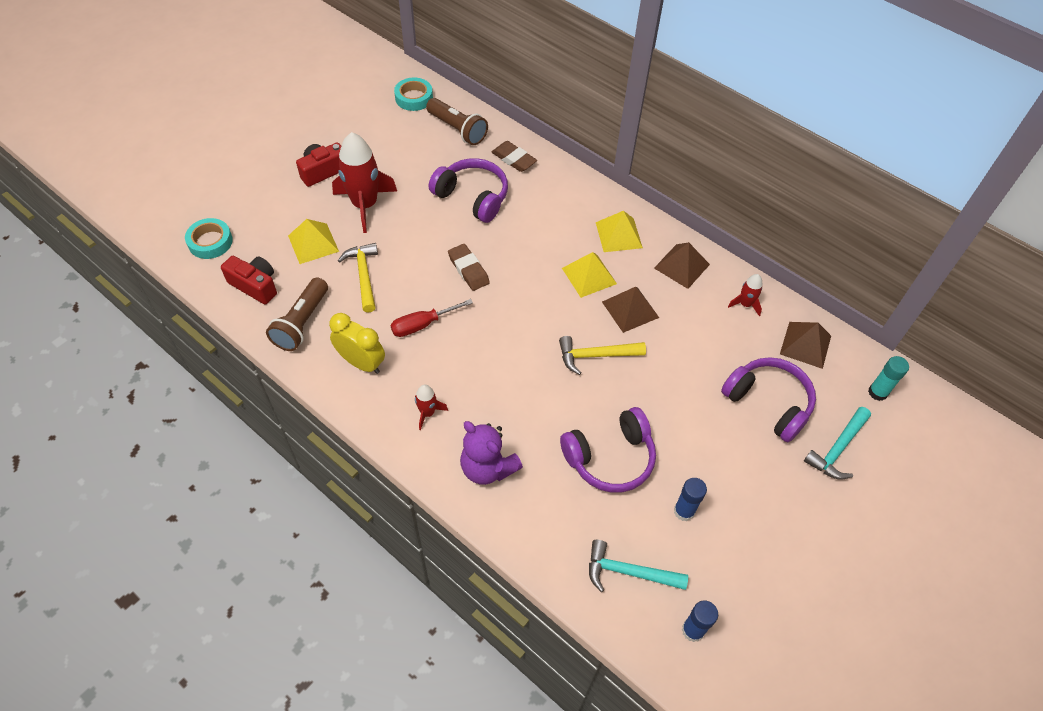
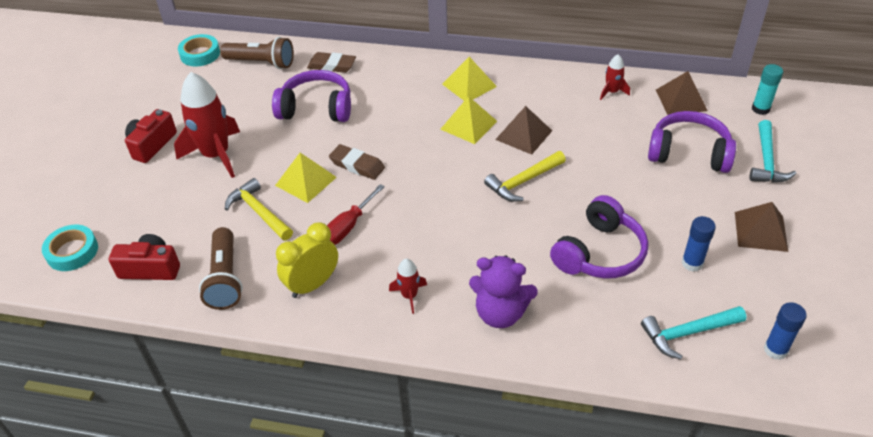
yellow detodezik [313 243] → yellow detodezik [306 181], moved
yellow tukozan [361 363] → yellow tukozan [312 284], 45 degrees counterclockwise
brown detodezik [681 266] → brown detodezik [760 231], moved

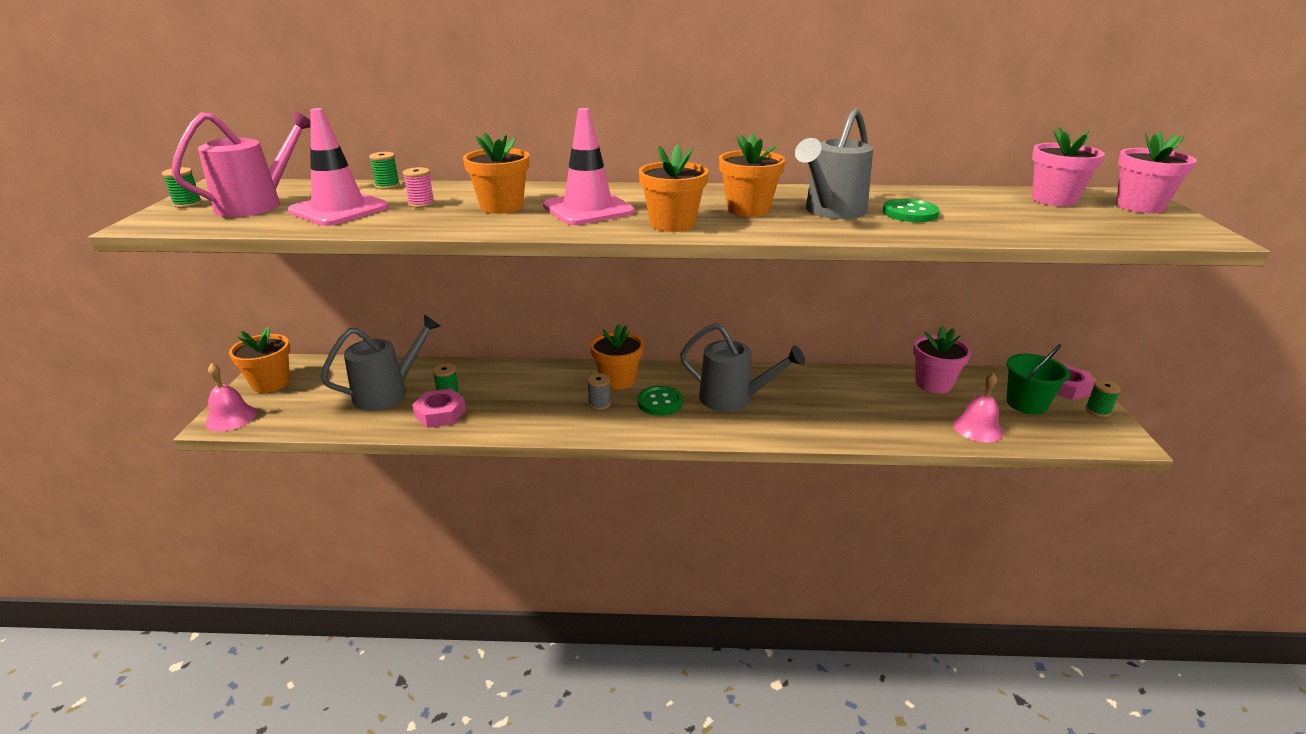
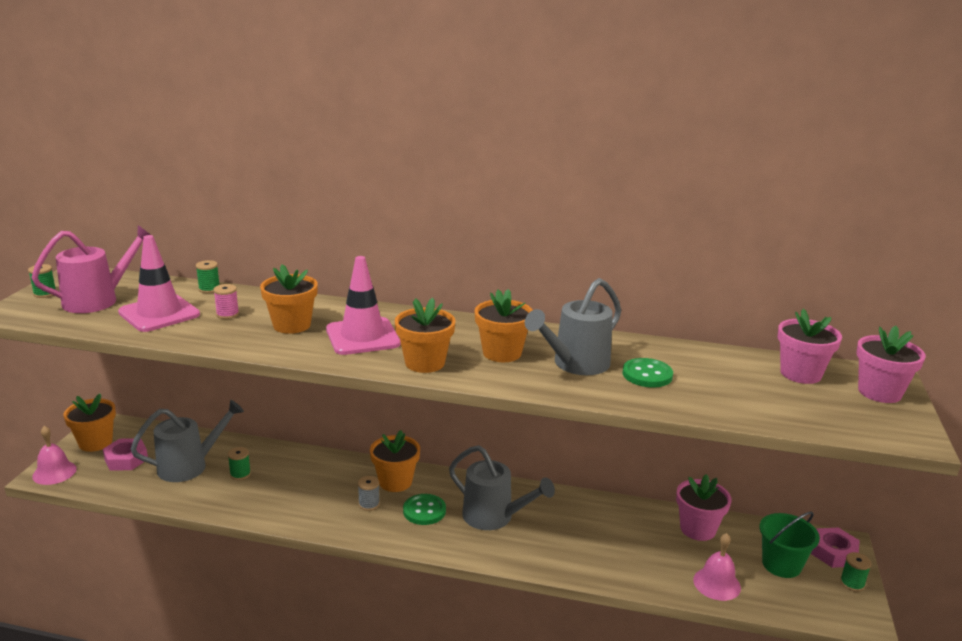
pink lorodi [440 413] → pink lorodi [126 459], moved

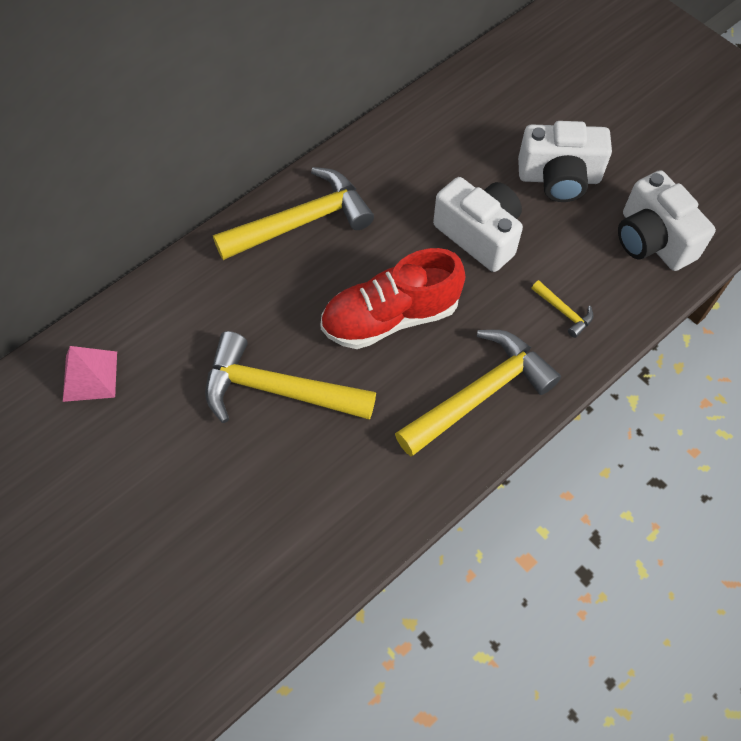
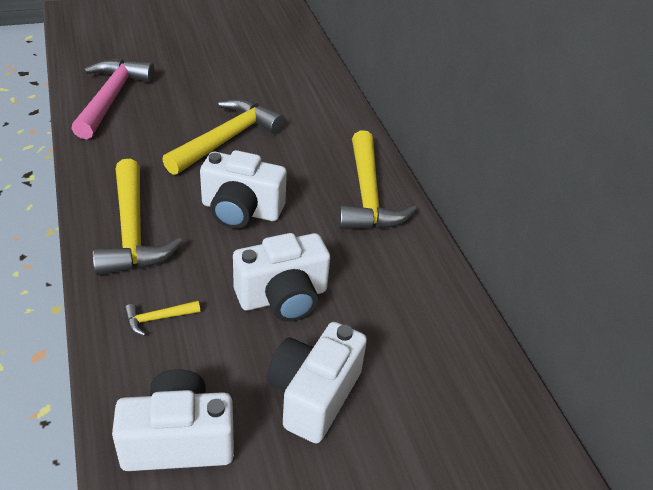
- → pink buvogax [111 98]
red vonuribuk [390 317] → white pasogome [241 210]
pink detodezik [90 376] → -

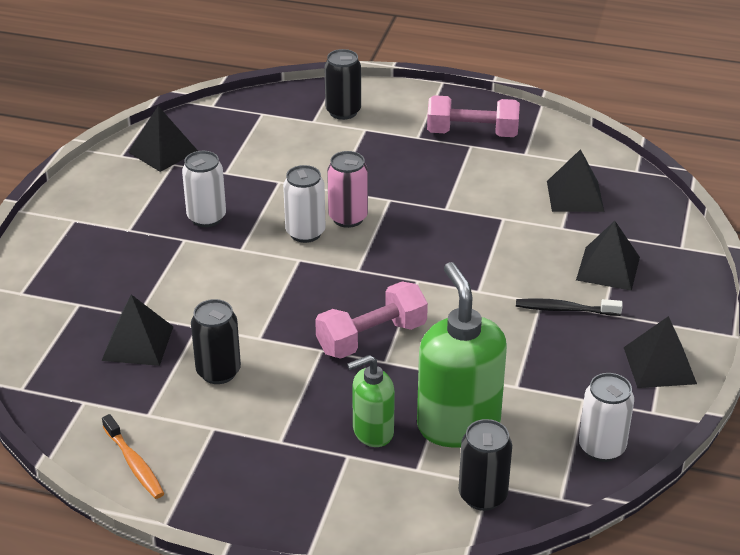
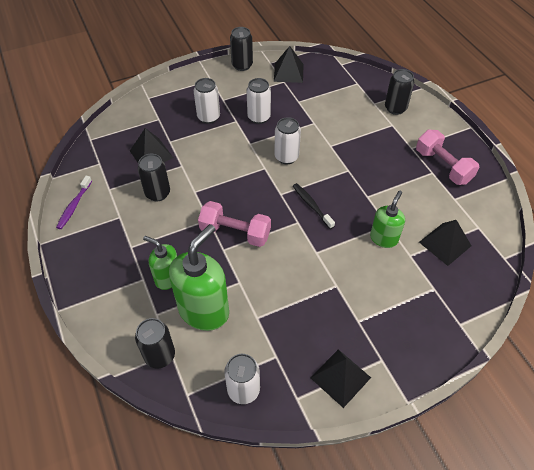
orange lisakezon [134 464] → purple lisakezon [74 206]
- → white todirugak [208 117]
- → black todirugak [242 65]
black lisakezon [564 309] → black lisakezon [311 205], moved
- → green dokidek [384 238]
pink todirugak [348 218] → -
black detodezik [608 268] → -

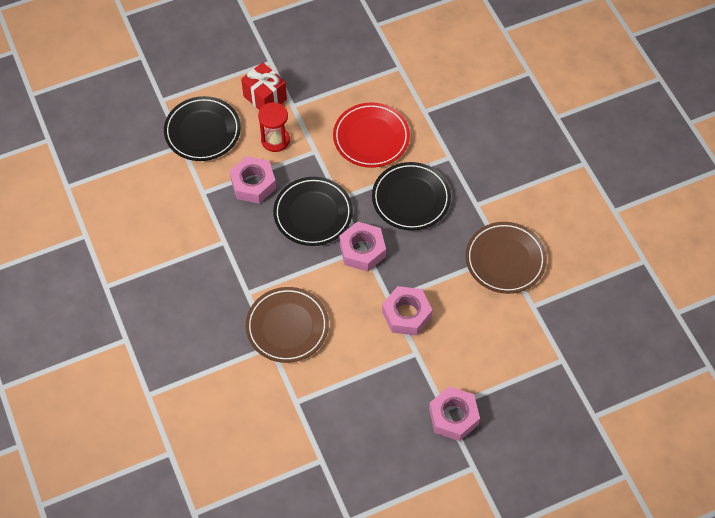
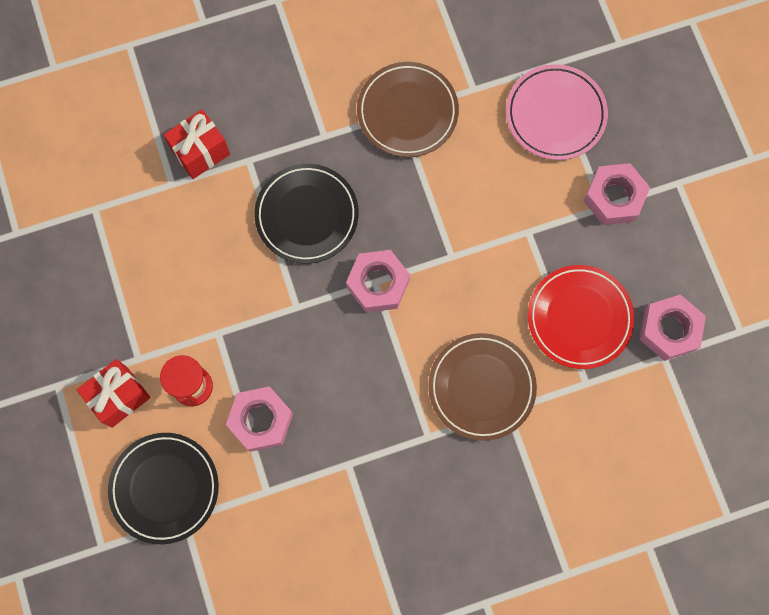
- → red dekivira [200 152]
- → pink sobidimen [555 114]
red sobidimen [371 137] → red sobidimen [579 318], moved
pink lorodi [406 314] → pink lorodi [669 330], moved
black sobidimen [313 213] → -

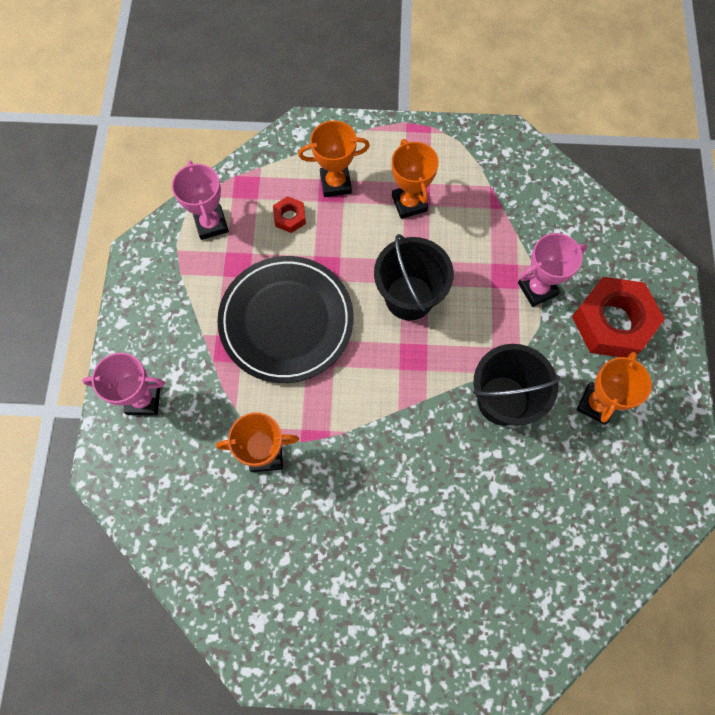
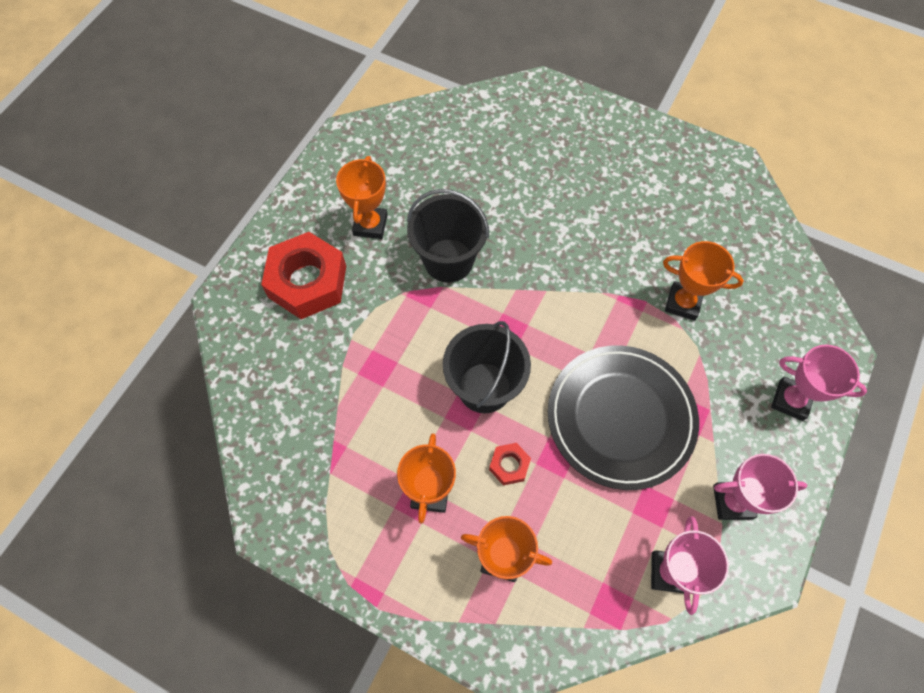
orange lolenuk [596 404] → orange lolenuk [370 225], 45 degrees counterclockwise
red lorodi [289 217] → red lorodi [509 465], moved
pink lolenuk [537 289] → pink lolenuk [732 502], moved

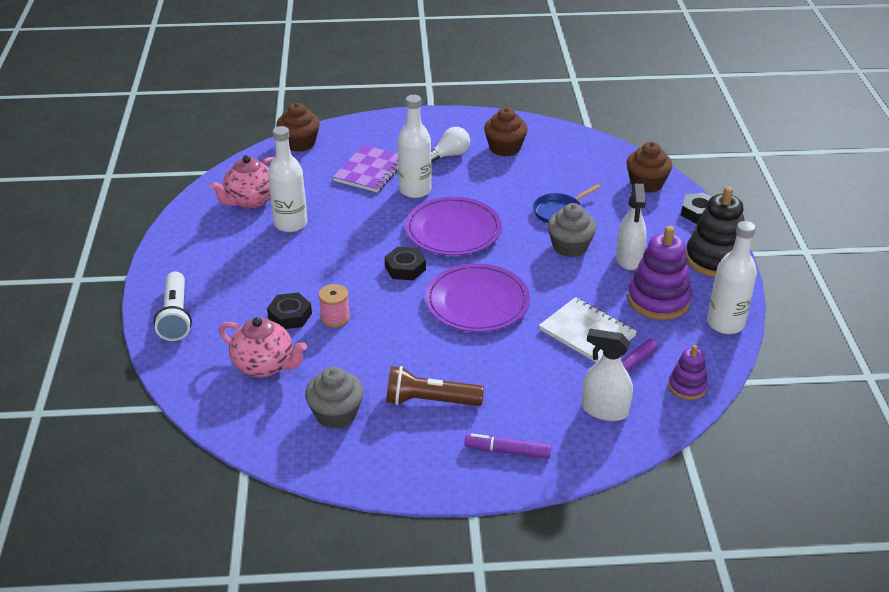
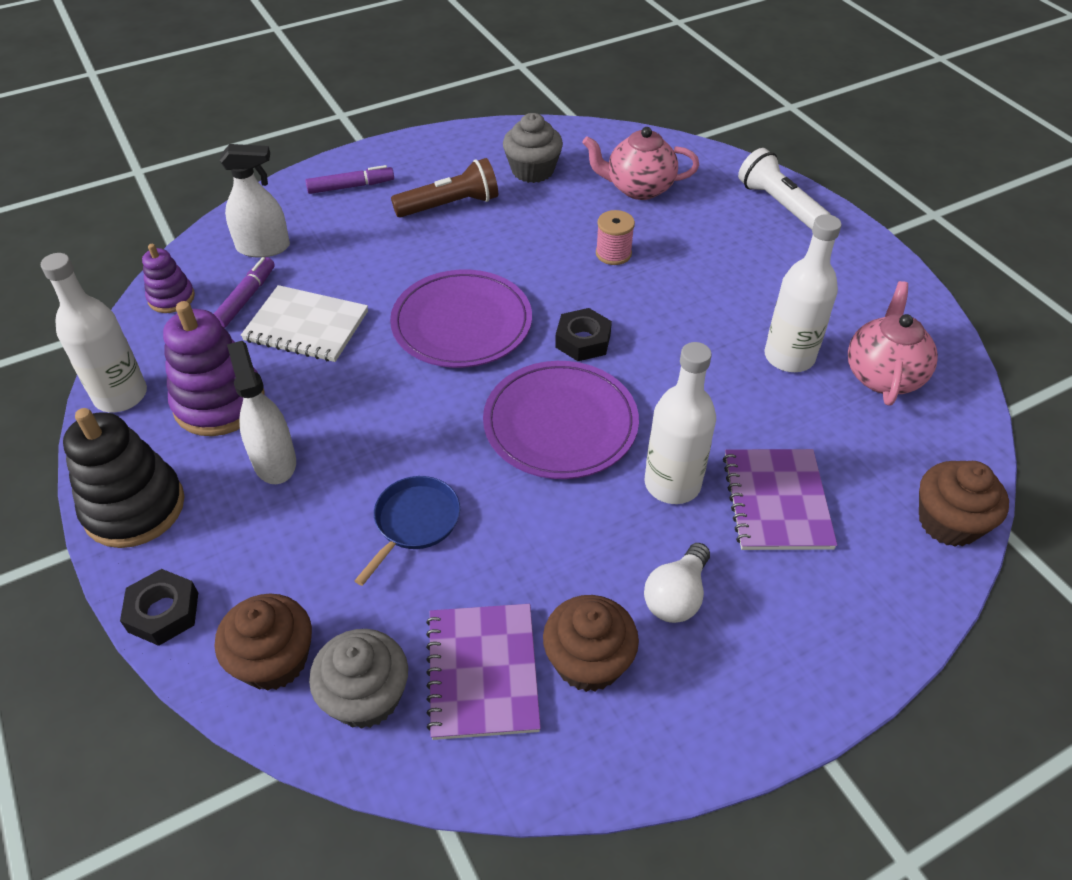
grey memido [570 246] → grey memido [366 696], moved
- → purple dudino [483 672]
black lorodi [290 316] → -

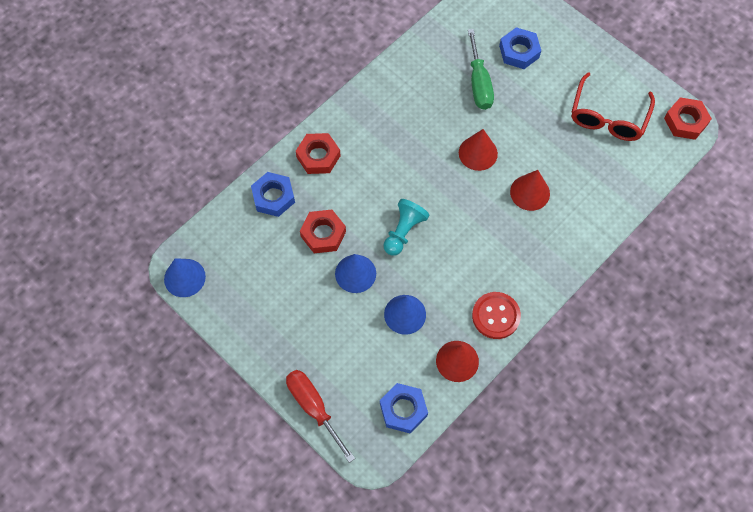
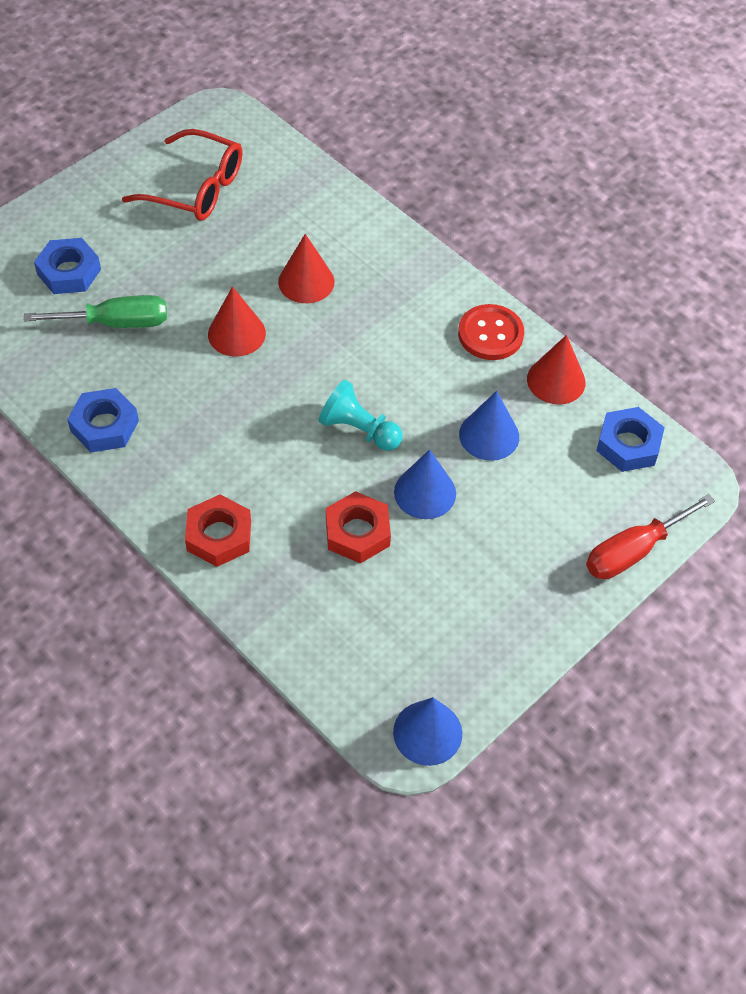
blue lorodi [273 197] → blue lorodi [104 425], moved
red lorodi [685 121] → -

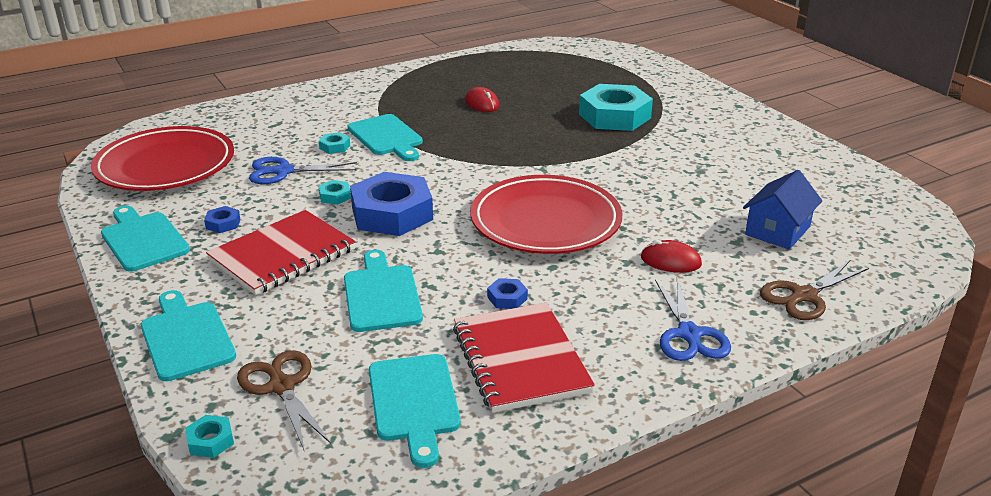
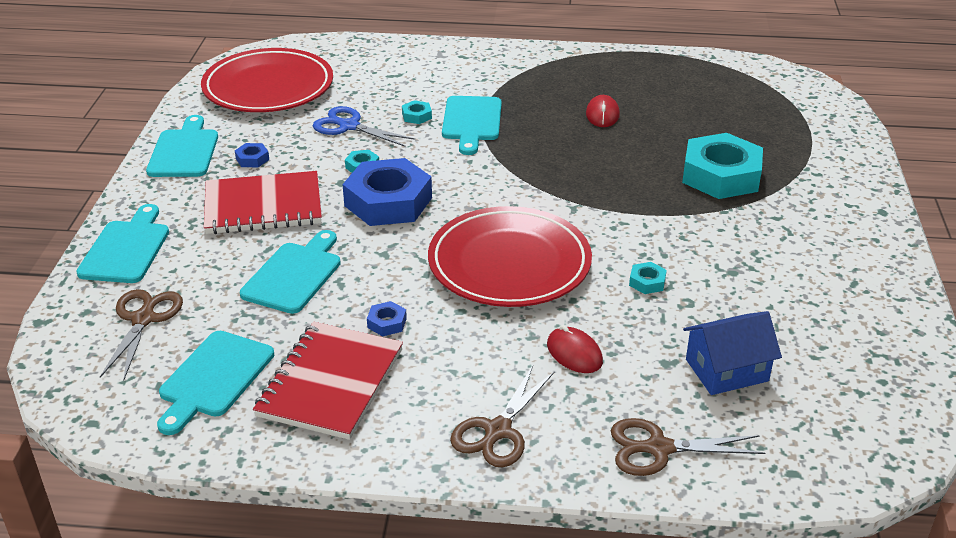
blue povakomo [689 335] → brown povakomo [497 431]
turquoise lorodi [210 441] → turquoise lorodi [647 282], moved

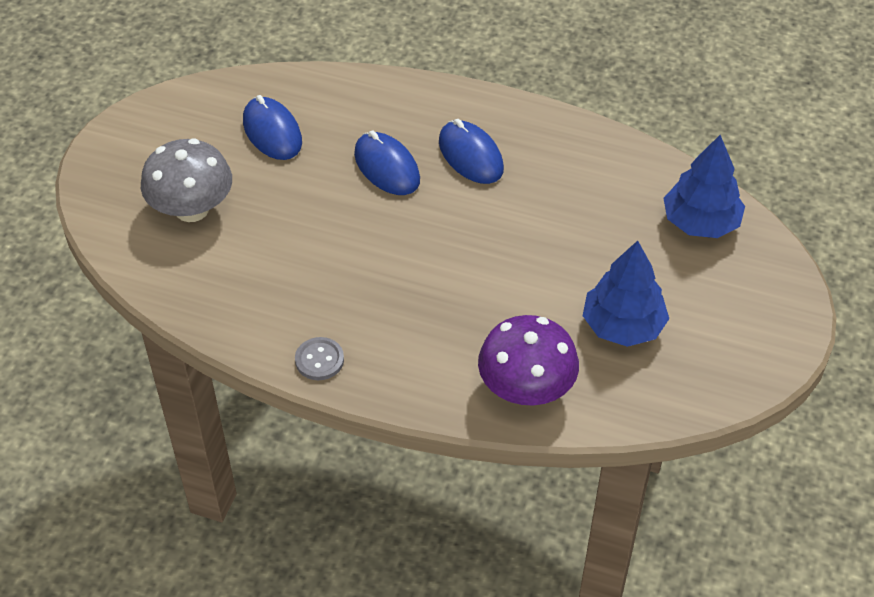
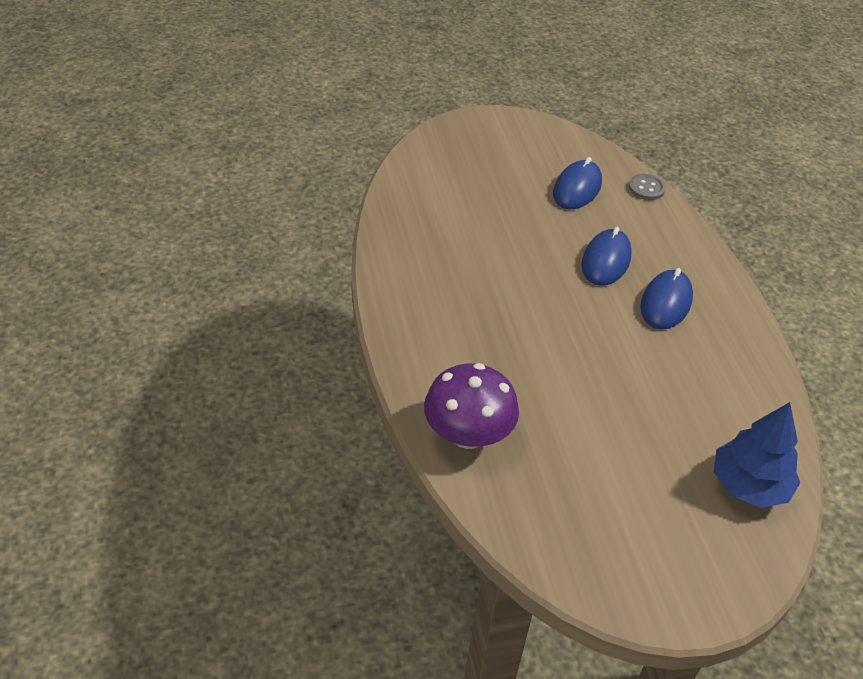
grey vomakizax [319 360] → grey vomakizax [646 188], moved
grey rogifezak [192 209] → -
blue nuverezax [623 326] → -

